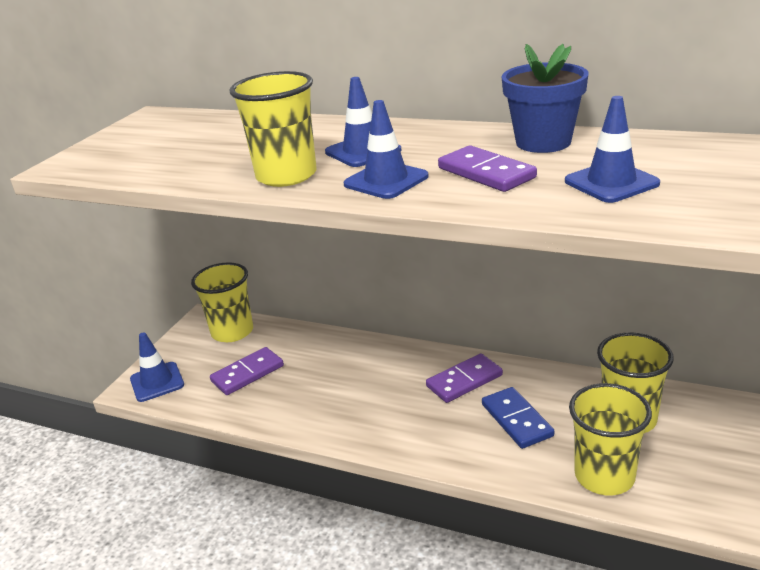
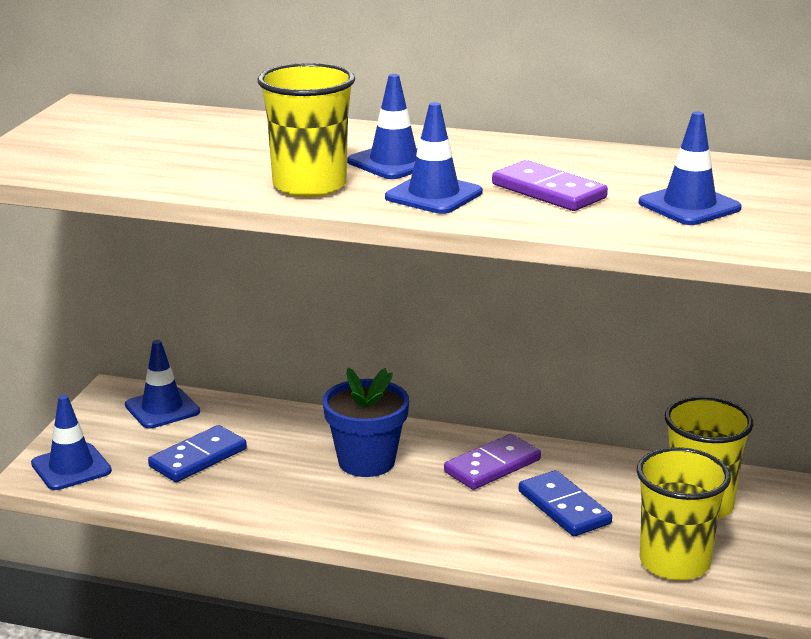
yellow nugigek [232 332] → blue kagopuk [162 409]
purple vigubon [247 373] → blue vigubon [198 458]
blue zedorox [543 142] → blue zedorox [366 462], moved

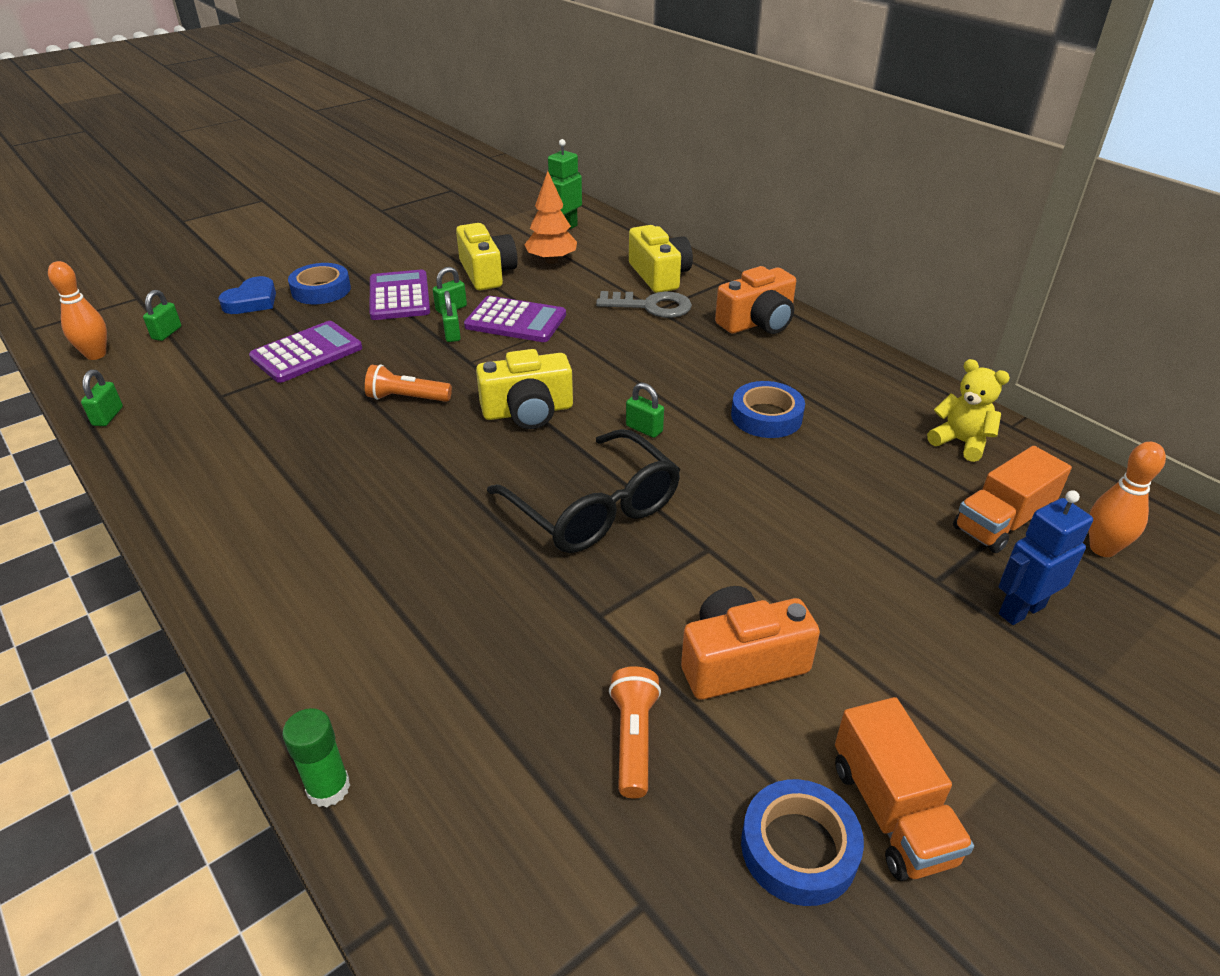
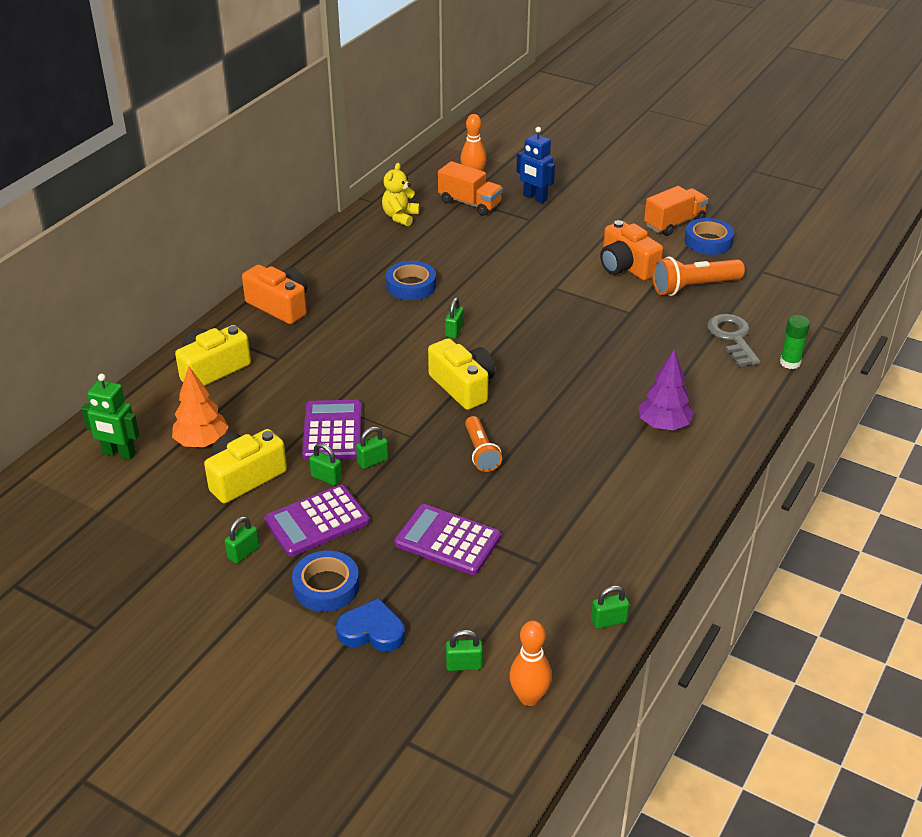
- → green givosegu [243 553]
- → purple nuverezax [664 425]
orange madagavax [633 739] → orange madagavax [693 287], x1.53
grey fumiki [651 306] → grey fumiki [732 338], moved
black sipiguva [594 509] → -

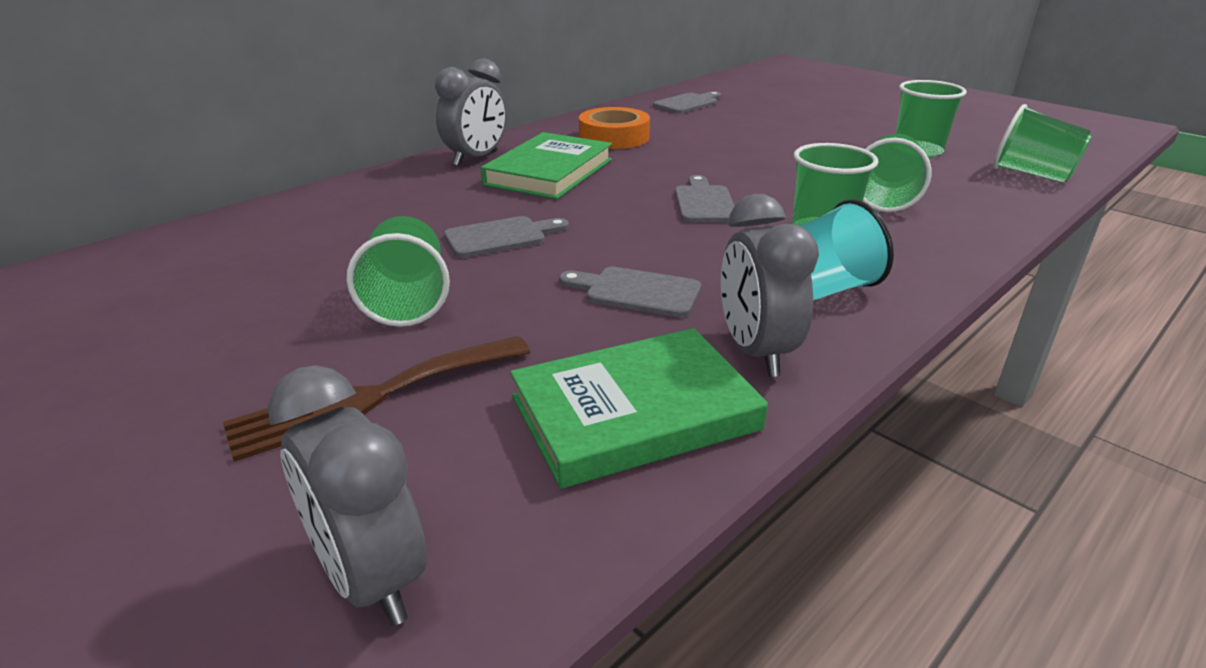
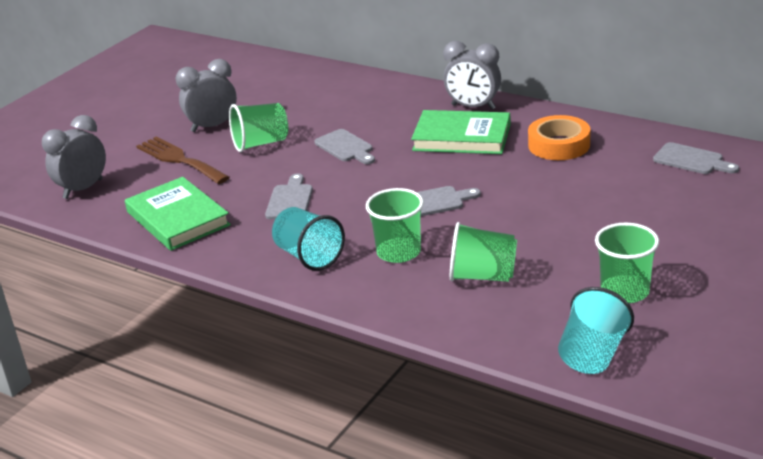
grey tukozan [755 352] → grey tukozan [212 126], moved
green nugigek [1032 174] → turquoise nugigek [592 355]

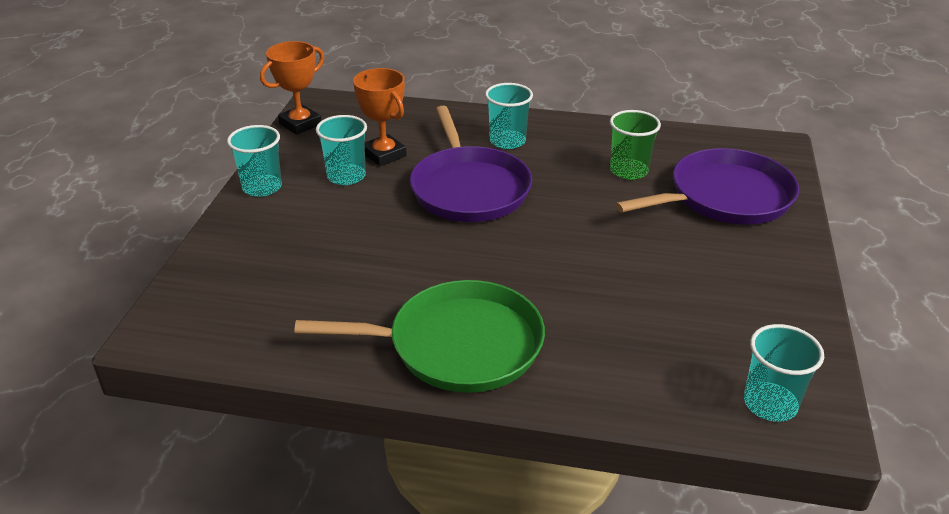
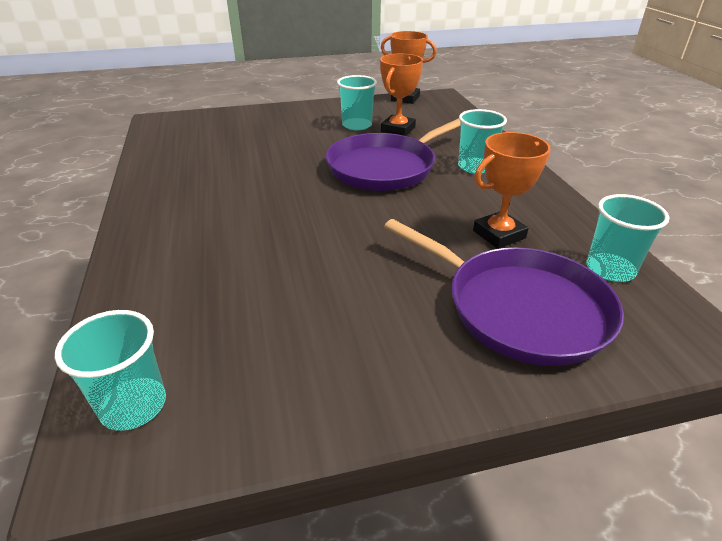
green nugigek [629 171] → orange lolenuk [499 234]
turquoise nugigek [262 187] → turquoise nugigek [610 269], moved
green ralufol [457 345] → -

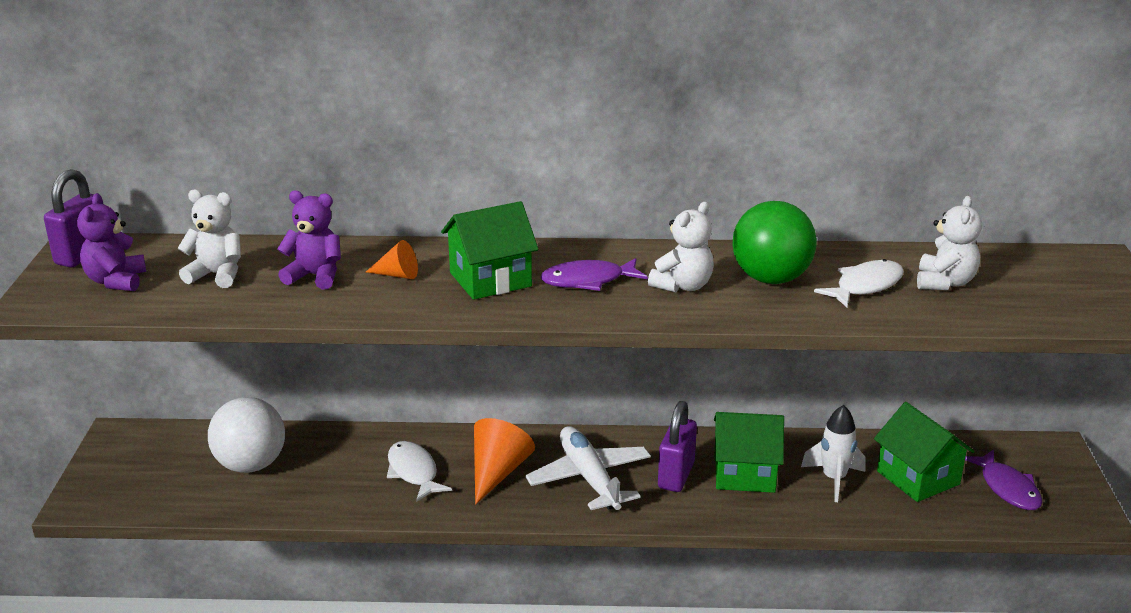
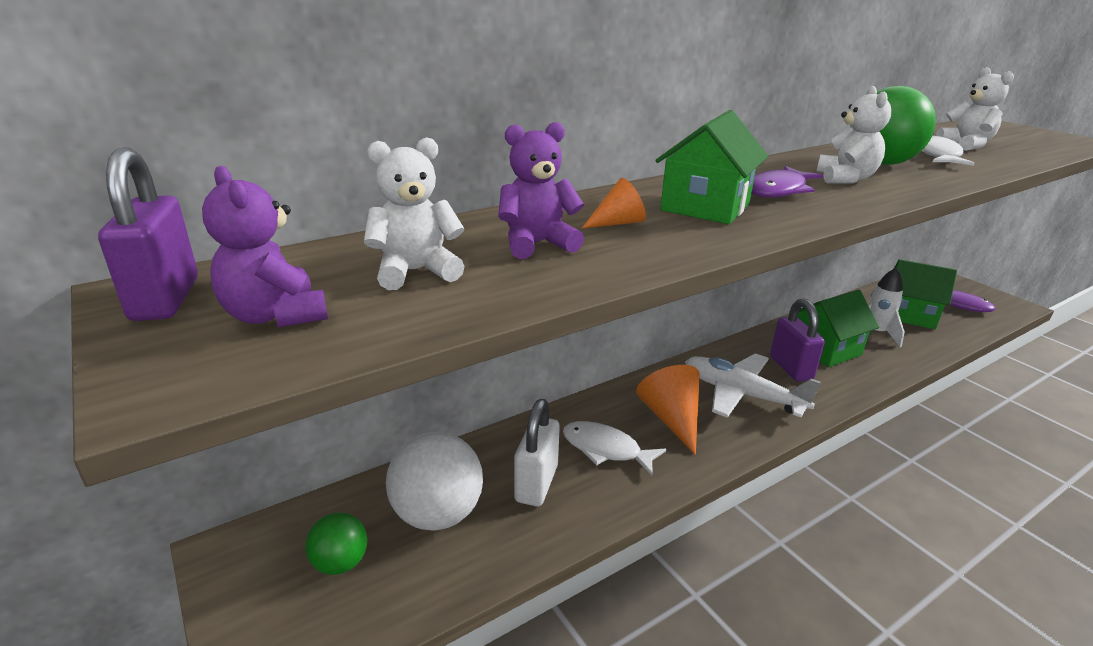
- → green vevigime [340 563]
- → white givosegu [536 483]

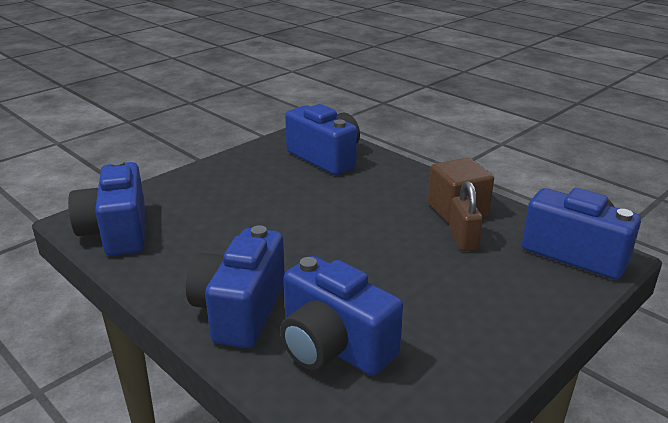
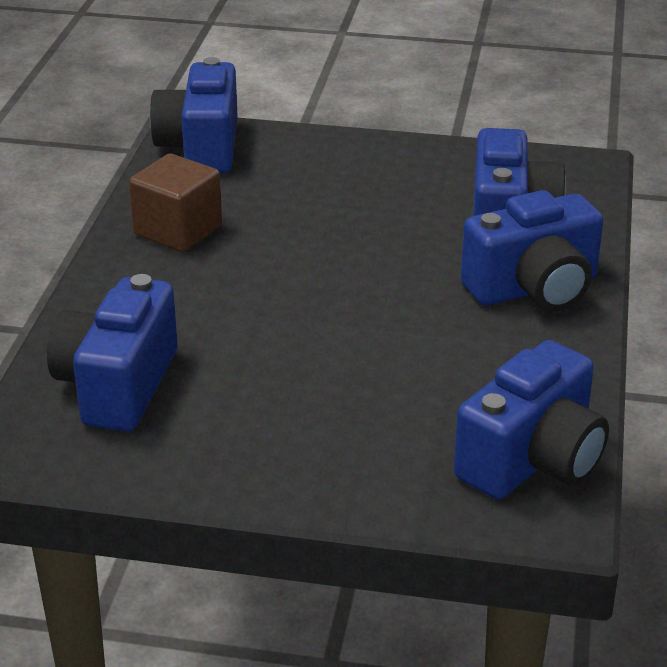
brown givosegu [463 240] → -

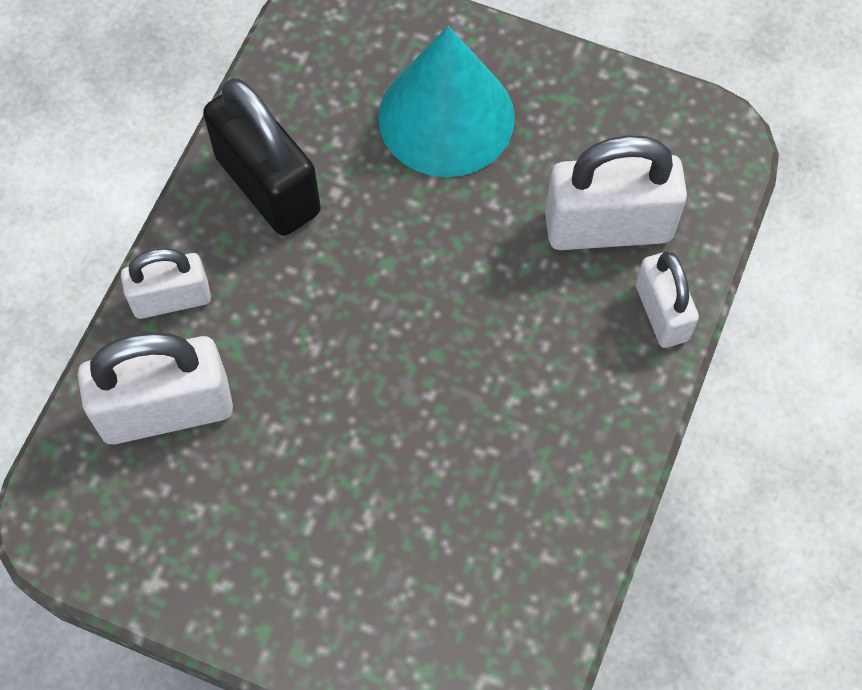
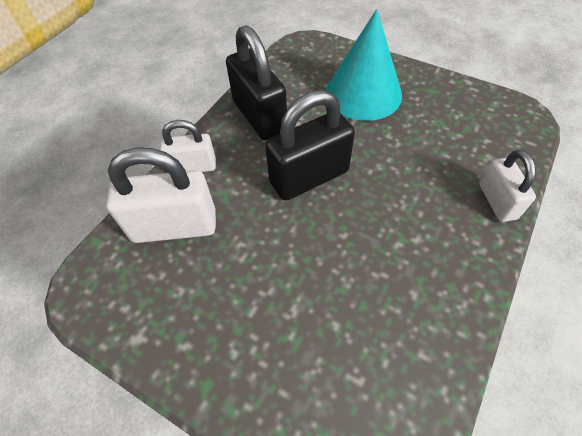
- → black givosegu [309 177]
white givosegu [608 226] → -

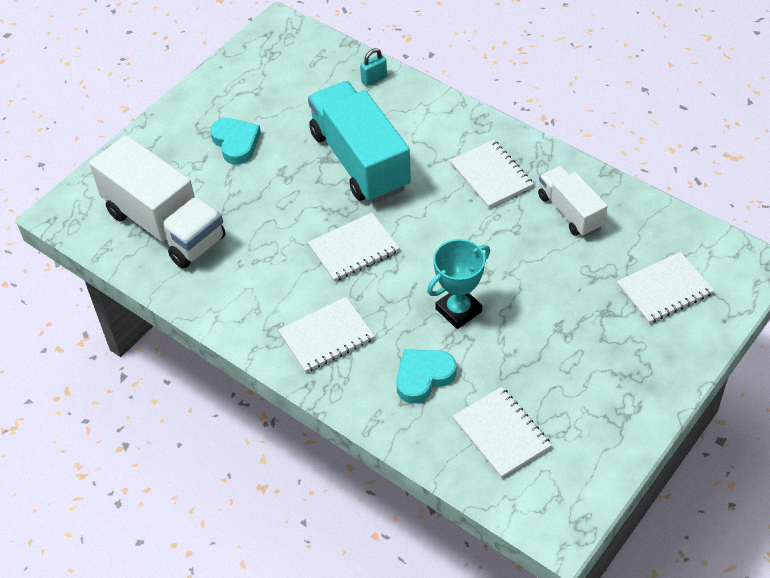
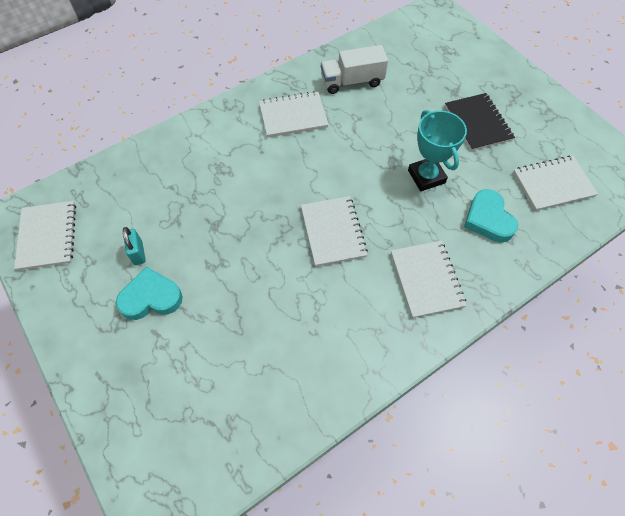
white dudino [664 289] → white dudino [47 236], moved
turquoise givosegu [374 79] → turquoise givosegu [138 253], moved
- → black dudino [478 123]
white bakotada [165 225] → -
turquoise bakotada [360 161] → -

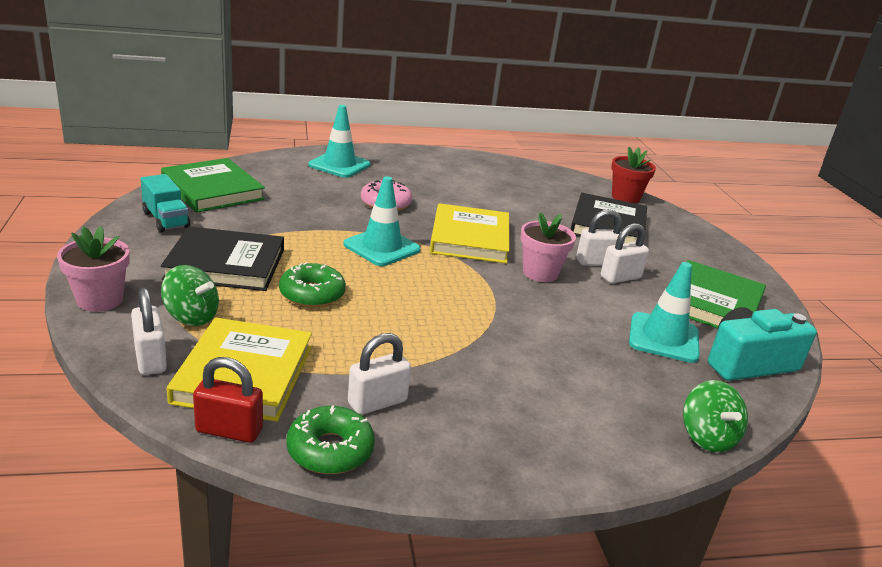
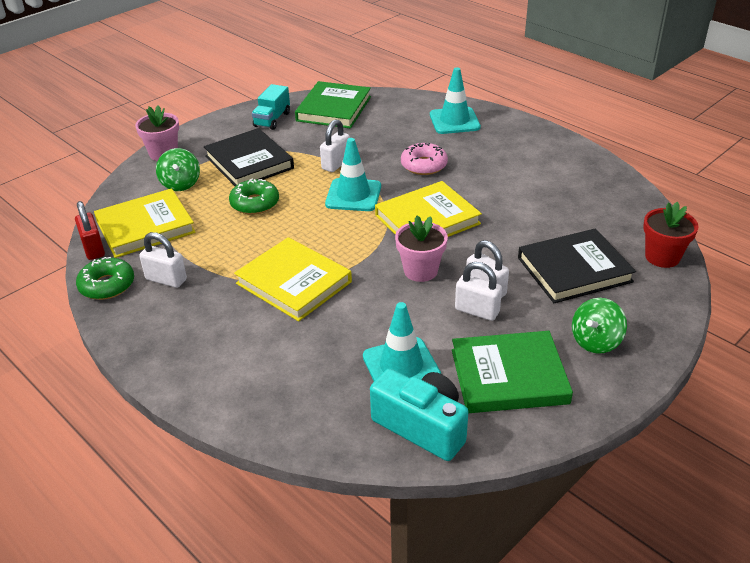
- → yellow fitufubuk [293 283]
white givosegu [150 359] → white givosegu [336 164], moved
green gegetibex [707 437] → green gegetibex [595 341], moved

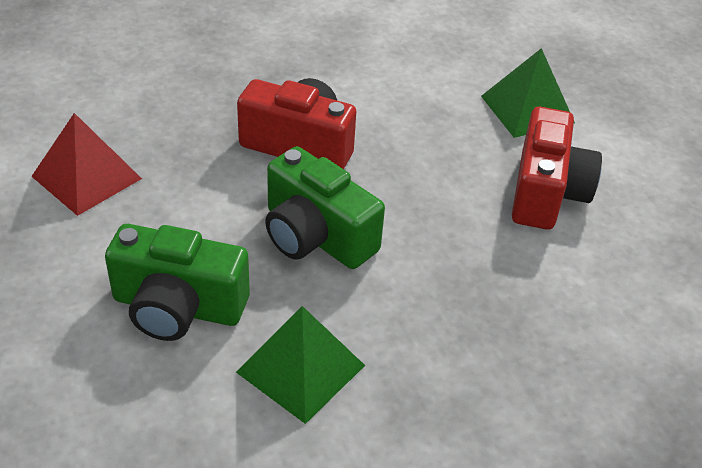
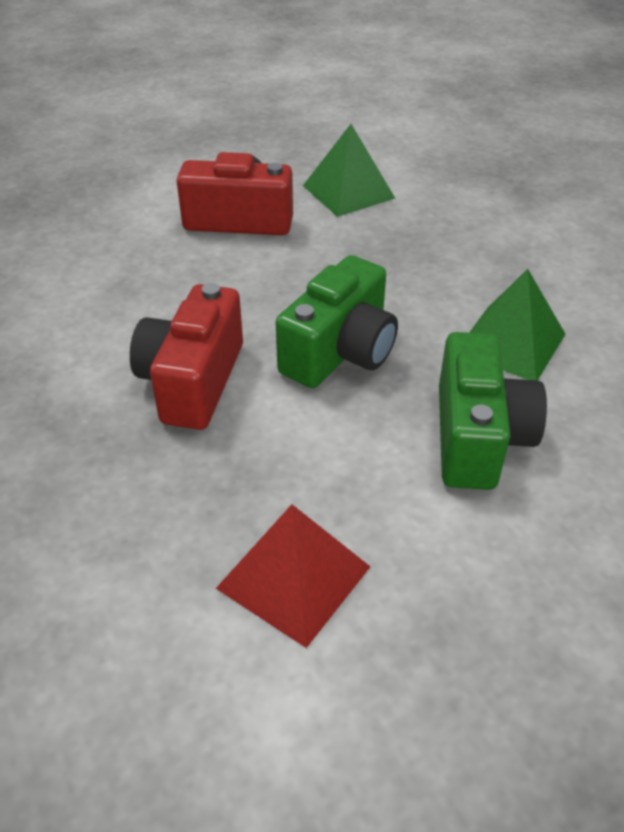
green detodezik [527 109] → green detodezik [348 191], moved

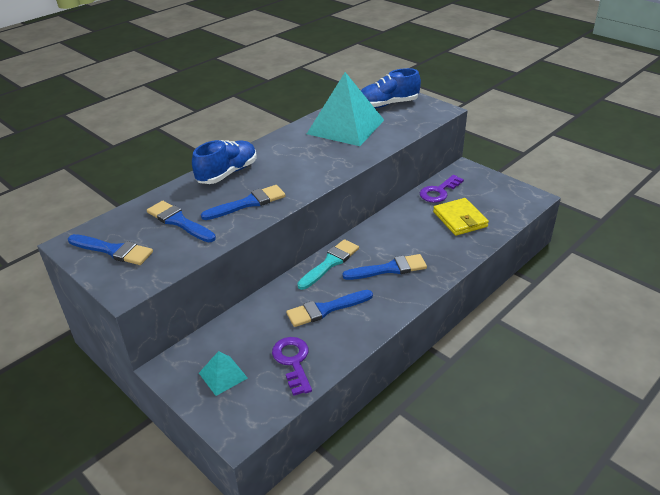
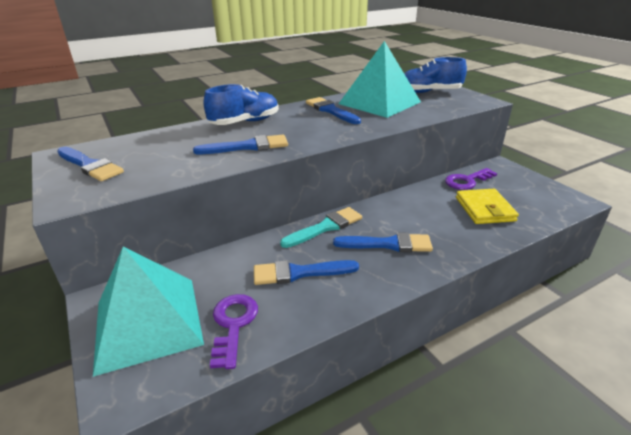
turquoise detodezik [223 375] → turquoise detodezik [148 322], x2.21
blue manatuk [179 221] → blue manatuk [330 110], moved

